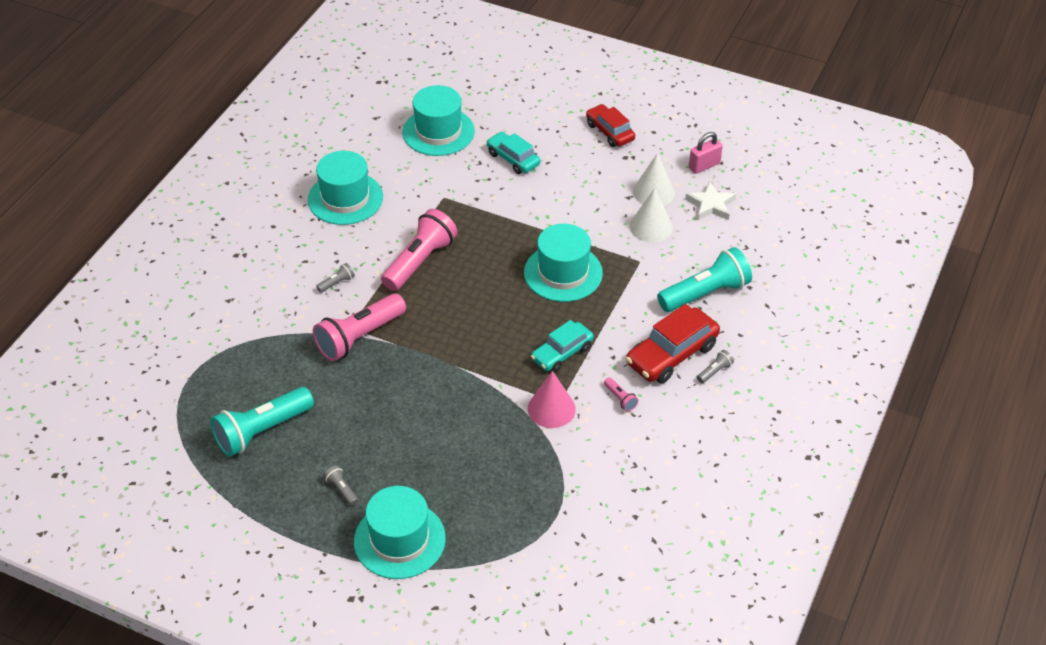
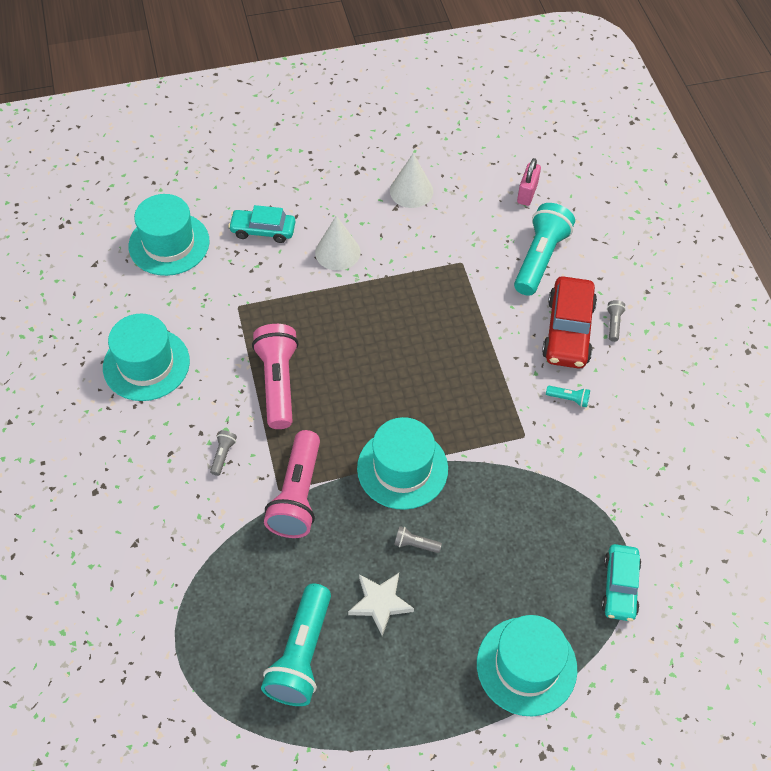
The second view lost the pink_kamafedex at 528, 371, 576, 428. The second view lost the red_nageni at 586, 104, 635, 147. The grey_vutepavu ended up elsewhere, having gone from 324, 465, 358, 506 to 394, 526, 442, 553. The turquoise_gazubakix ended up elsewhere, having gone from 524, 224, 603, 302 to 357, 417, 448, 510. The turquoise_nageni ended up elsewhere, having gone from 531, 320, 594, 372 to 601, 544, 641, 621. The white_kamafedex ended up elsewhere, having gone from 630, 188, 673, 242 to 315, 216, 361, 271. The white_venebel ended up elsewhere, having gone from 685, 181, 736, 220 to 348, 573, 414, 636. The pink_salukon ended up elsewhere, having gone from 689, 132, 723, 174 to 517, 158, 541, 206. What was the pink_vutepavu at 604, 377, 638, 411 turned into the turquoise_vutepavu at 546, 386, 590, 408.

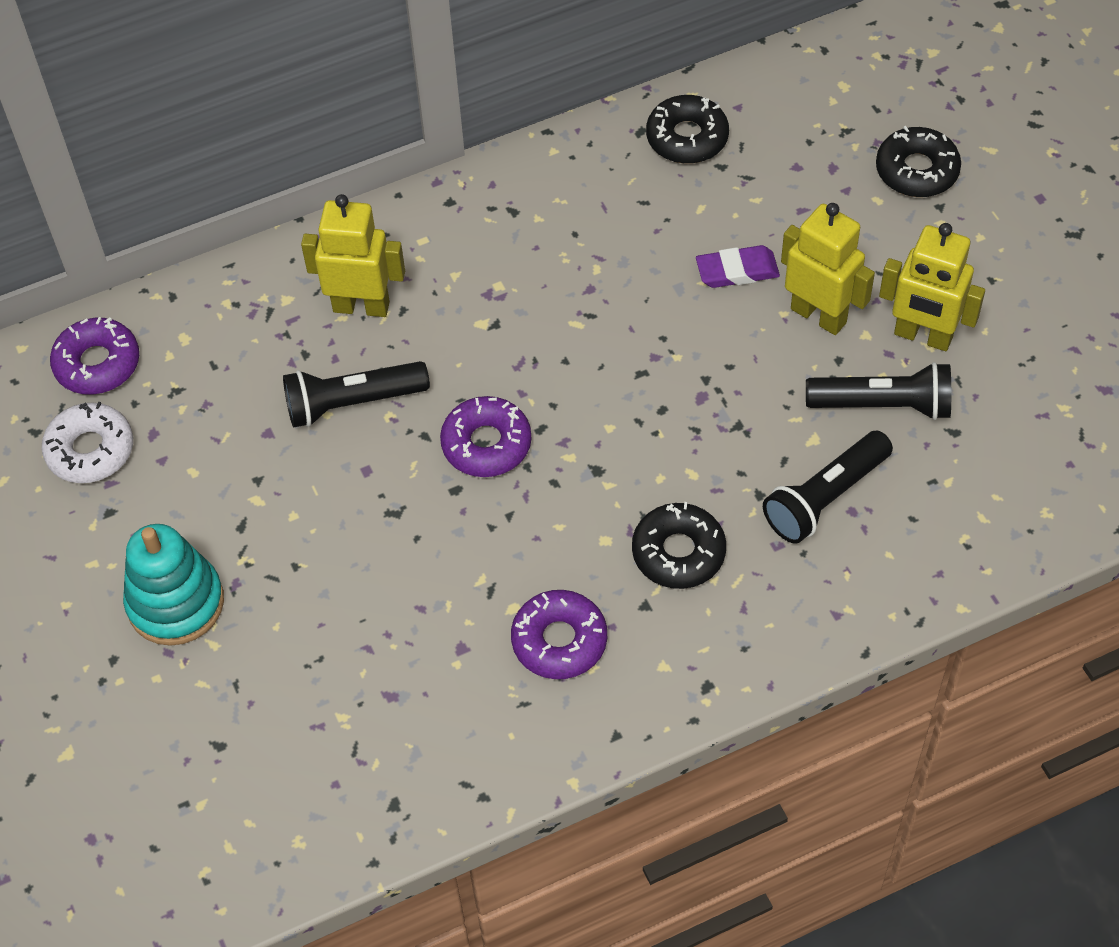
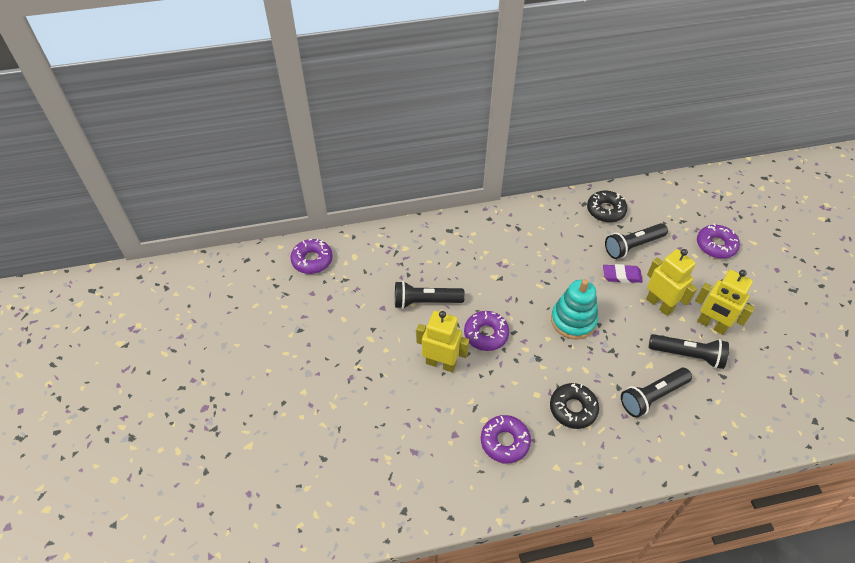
The second view lost the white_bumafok at 41, 402, 133, 483. The second view gained the black_vutepavu at 605, 223, 668, 259. The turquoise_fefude ended up elsewhere, having gone from 123, 524, 224, 646 to 551, 279, 598, 340. The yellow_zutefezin ended up elsewhere, having gone from 301, 194, 405, 317 to 416, 311, 469, 372. What was the black_bumafok at 876, 126, 961, 197 turned into the purple_bumafok at 697, 223, 740, 259.

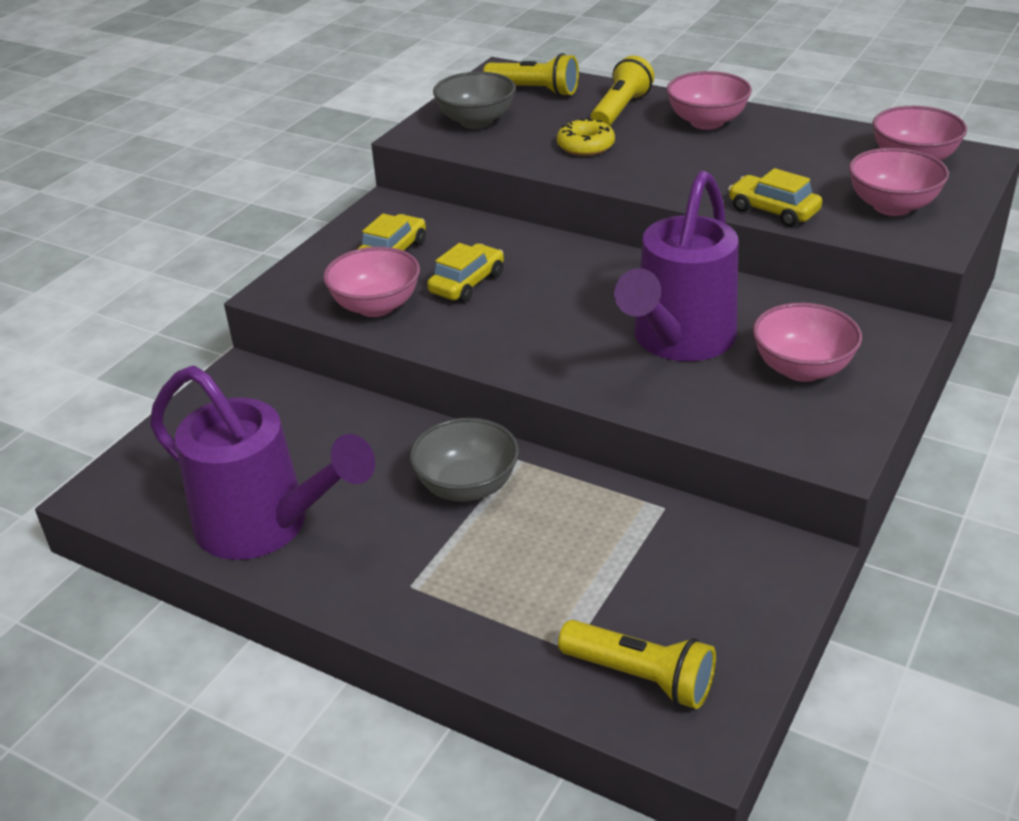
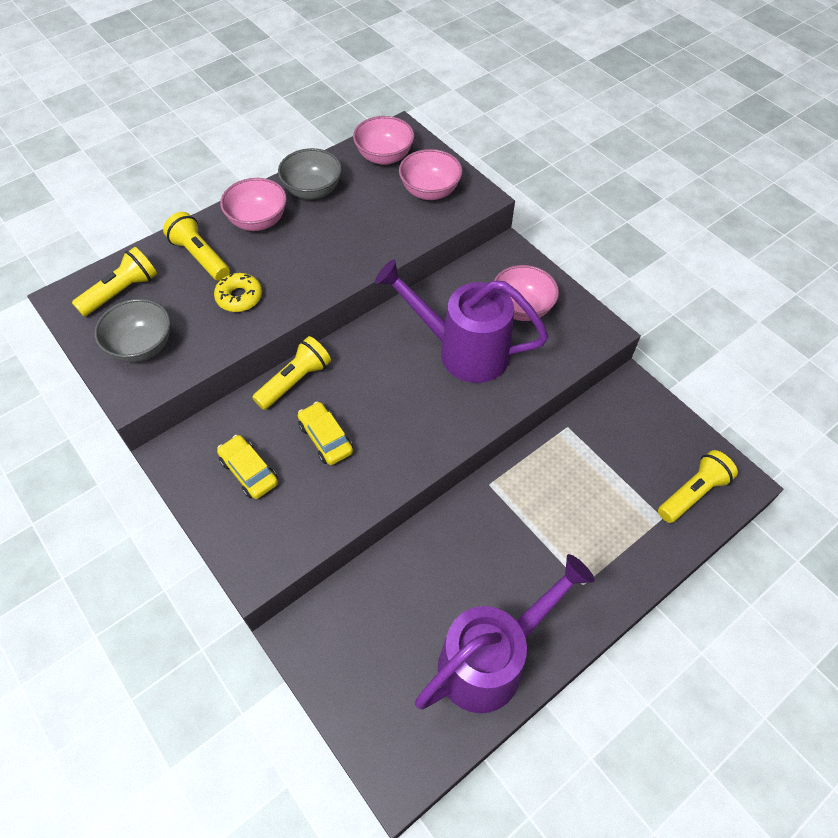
The second view lost the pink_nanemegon at 323, 247, 420, 317. The second view lost the yellow_nageni at 728, 168, 822, 227. The second view gained the yellow_vutepavu at 252, 336, 331, 410. The grey_nanemegon ended up elsewhere, having gone from 410, 418, 519, 502 to 278, 148, 342, 199. The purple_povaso at 614, 171, 738, 361 ended up facing another way, 150 degrees clockwise from before.

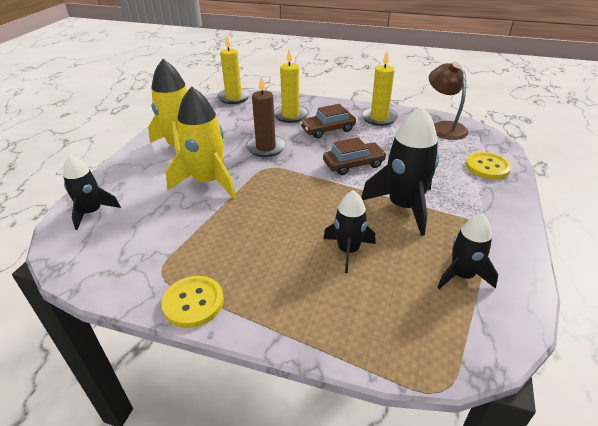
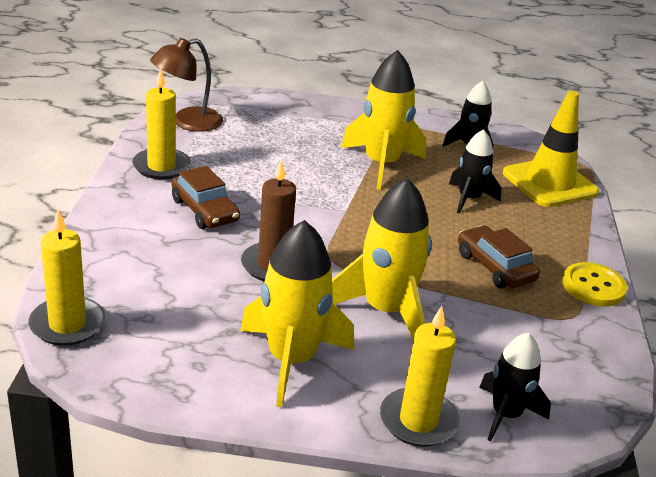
The second view lost the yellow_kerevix at 466, 152, 512, 179. The second view gained the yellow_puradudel at 503, 91, 599, 207. The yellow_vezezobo ended up elsewhere, having gone from 274, 50, 309, 123 to 380, 306, 460, 447. The brown_nageni ended up elsewhere, having gone from 323, 137, 387, 175 to 458, 226, 540, 289. What was the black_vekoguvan at 361, 106, 439, 236 turned into the yellow_vekoguvan at 341, 50, 426, 190.

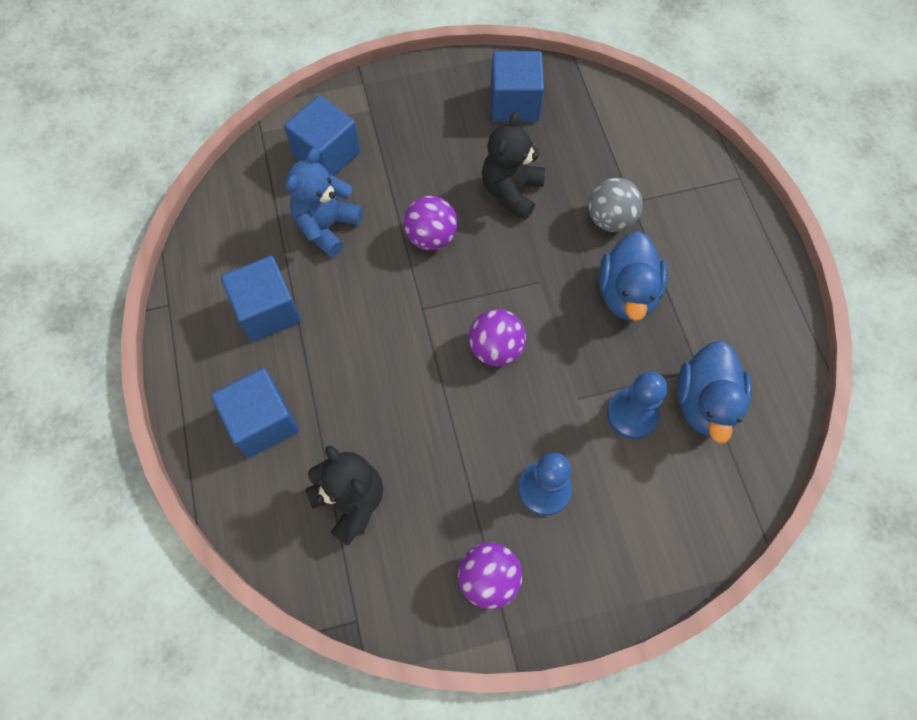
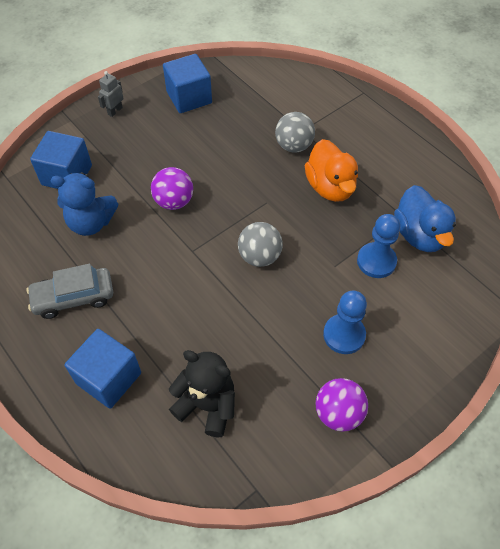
The second view lost the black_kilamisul at 482, 112, 545, 220. The second view gained the grey_zutefezin at 98, 71, 124, 117. Where the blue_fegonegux stood at 221, 256, 301, 342, the grey_nageni came to stand at 27, 264, 113, 319. What was the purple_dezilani at 469, 309, 526, 366 turned into the grey_dezilani at 238, 222, 283, 267. What was the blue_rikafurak at 599, 231, 668, 321 turned into the orange_rikafurak at 305, 139, 358, 202. The blue_kilamisul at 286, 148, 363, 257 ended up facing another way, 90 degrees counterclockwise from before.

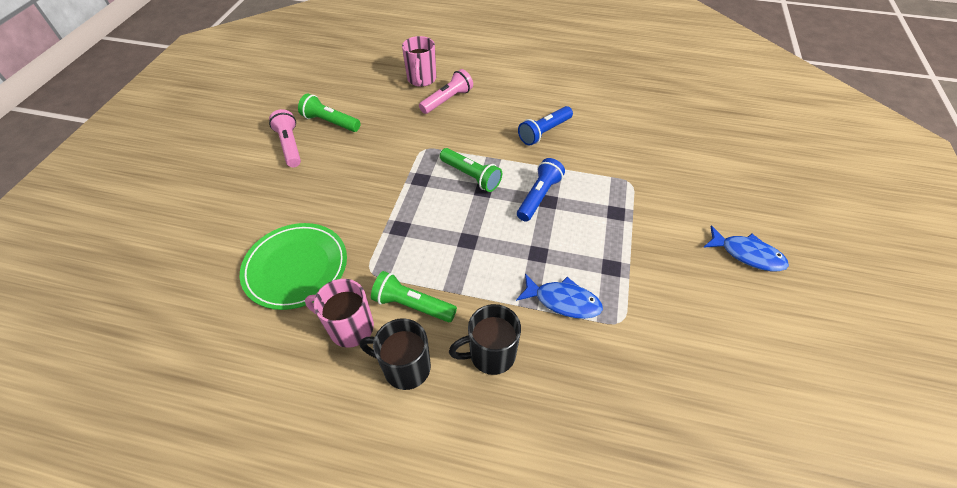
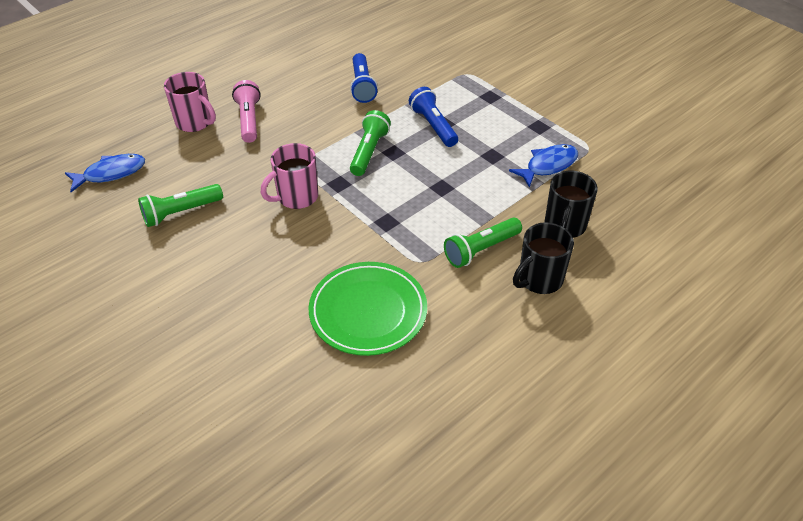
The second view lost the pink_vutepavu at 269, 109, 301, 167. The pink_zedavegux ended up elsewhere, having gone from 305, 279, 374, 348 to 261, 143, 318, 209. The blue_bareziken ended up elsewhere, having gone from 703, 226, 789, 271 to 65, 154, 145, 192. The green_vutepavu at 440, 148, 502, 192 ended up facing another way, 60 degrees counterclockwise from before.

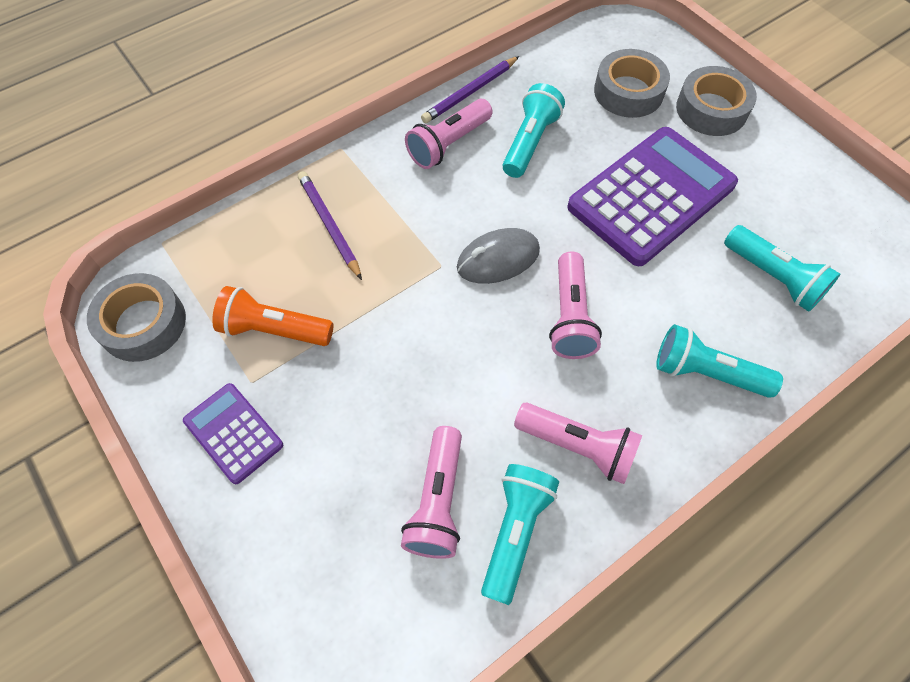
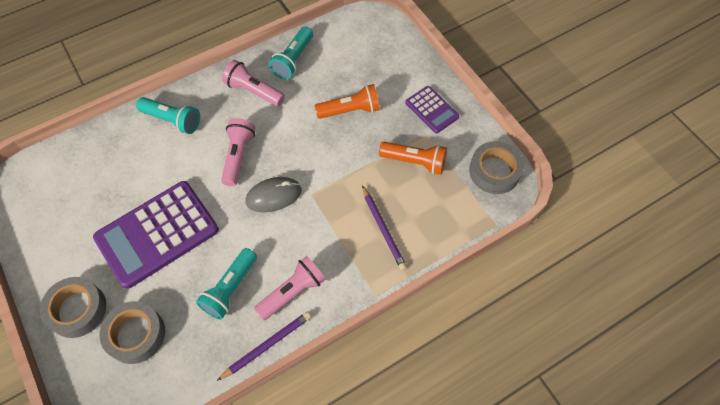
The second view lost the pink_vutepavu at 401, 426, 462, 559. The second view lost the turquoise_vutepavu at 724, 225, 840, 312. The second view gained the orange_vutepavu at 315, 84, 380, 119.

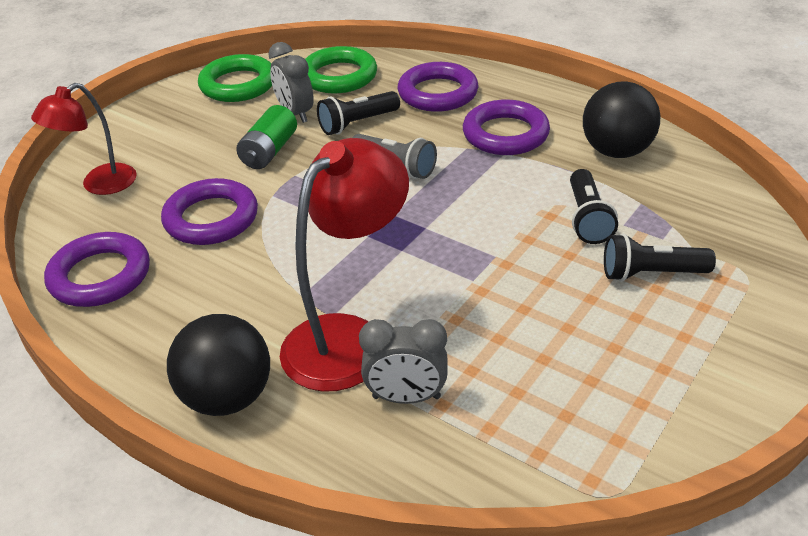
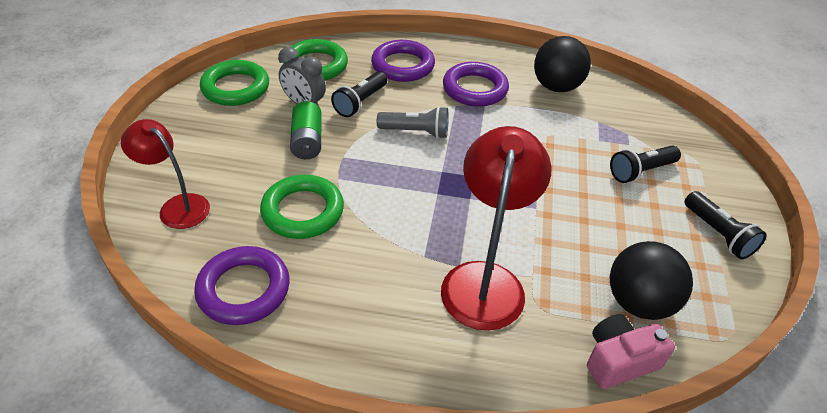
The second view lost the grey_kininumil at 359, 319, 448, 404. The second view gained the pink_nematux at 587, 314, 675, 389. The black_dezilani ended up elsewhere, having gone from 167, 314, 270, 416 to 610, 241, 693, 320. The black_vutepavu ended up elsewhere, having gone from 570, 169, 618, 244 to 684, 191, 767, 259. What was the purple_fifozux at 161, 178, 258, 245 turned into the green_fifozux at 260, 175, 344, 239. The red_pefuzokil at 31, 83, 137, 195 ended up facing another way, 105 degrees clockwise from before.

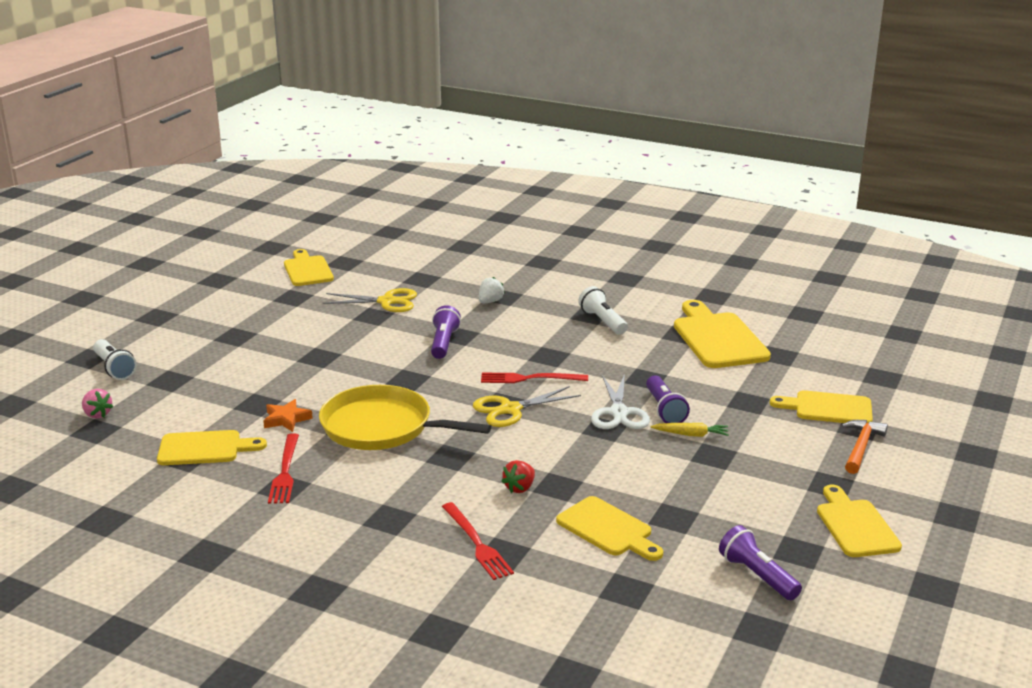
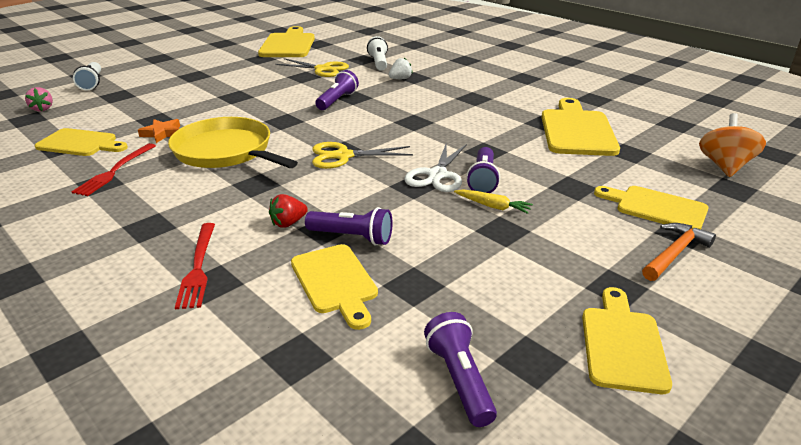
The second view lost the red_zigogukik at 481, 373, 588, 383. The second view gained the purple_vutepavu at 305, 207, 393, 245. The second view gained the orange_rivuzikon at 699, 113, 766, 177. The white_vutepavu ended up elsewhere, having gone from 578, 286, 628, 335 to 367, 36, 388, 71. The size of the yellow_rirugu at 284, 249, 334, 286 changed by a factor of 1.51.

